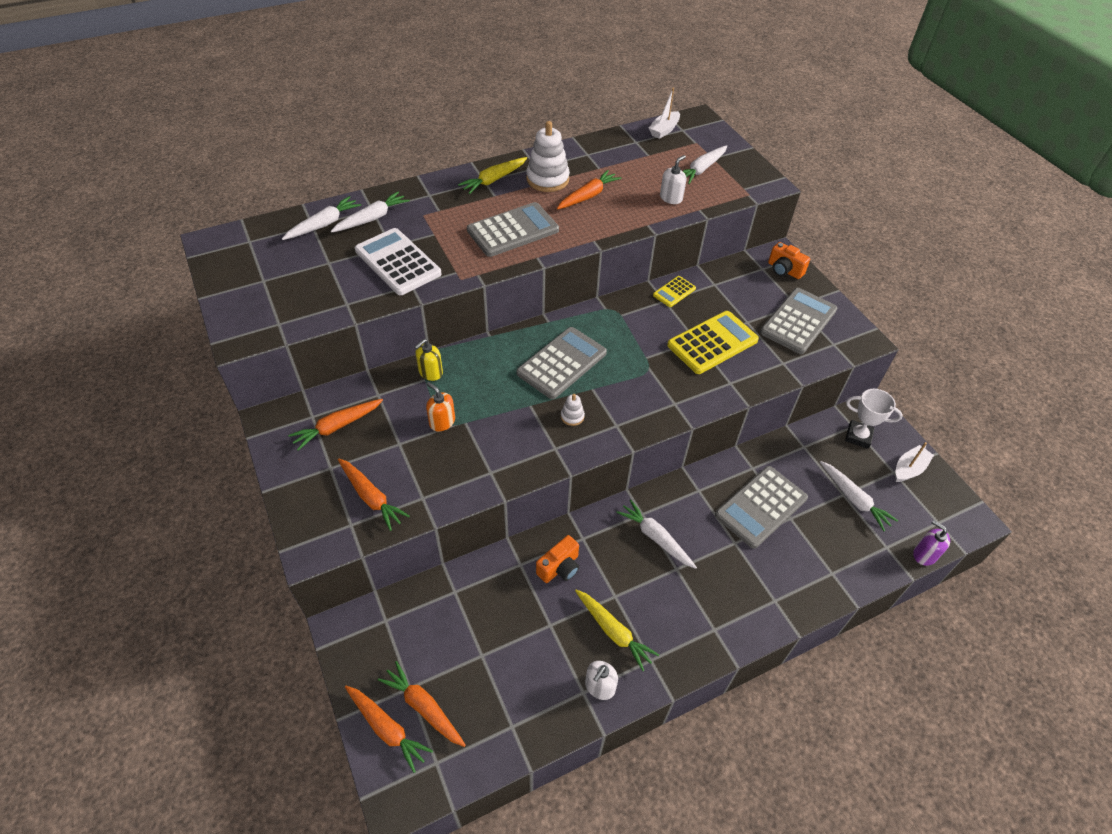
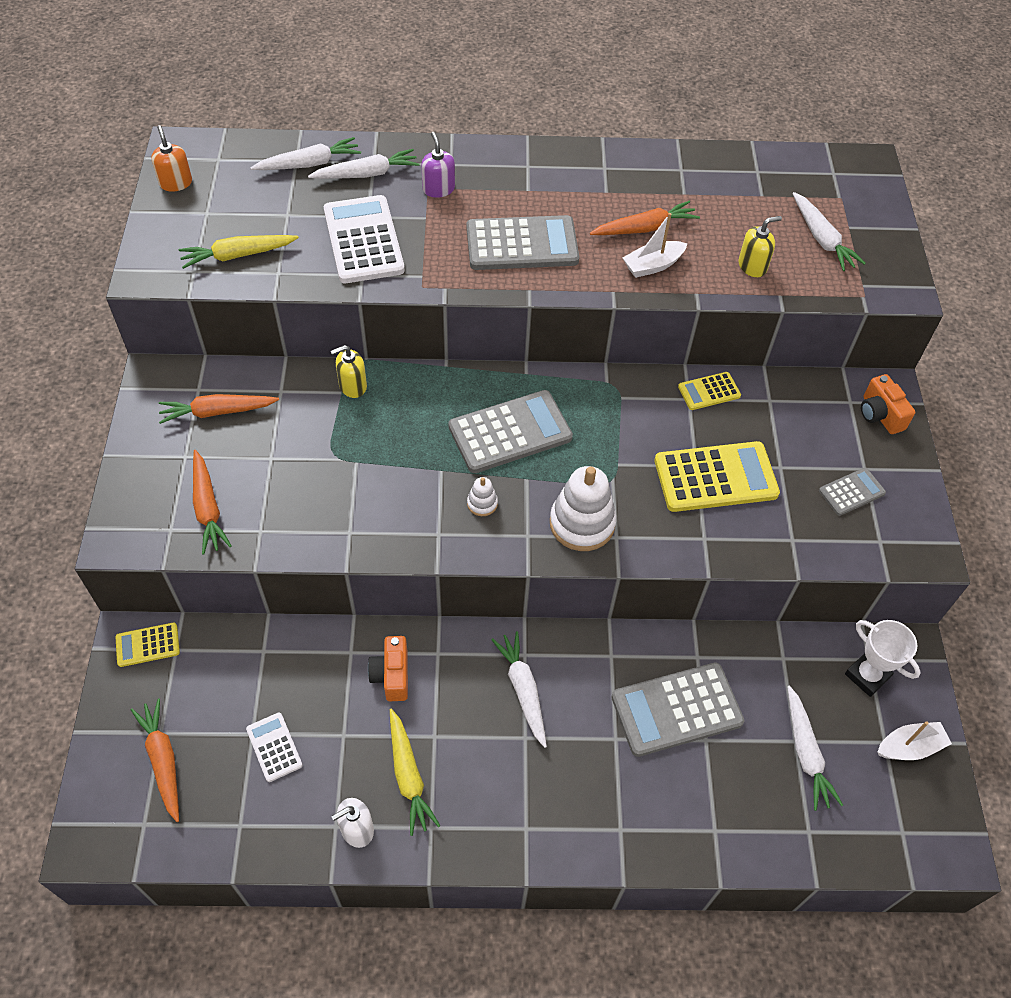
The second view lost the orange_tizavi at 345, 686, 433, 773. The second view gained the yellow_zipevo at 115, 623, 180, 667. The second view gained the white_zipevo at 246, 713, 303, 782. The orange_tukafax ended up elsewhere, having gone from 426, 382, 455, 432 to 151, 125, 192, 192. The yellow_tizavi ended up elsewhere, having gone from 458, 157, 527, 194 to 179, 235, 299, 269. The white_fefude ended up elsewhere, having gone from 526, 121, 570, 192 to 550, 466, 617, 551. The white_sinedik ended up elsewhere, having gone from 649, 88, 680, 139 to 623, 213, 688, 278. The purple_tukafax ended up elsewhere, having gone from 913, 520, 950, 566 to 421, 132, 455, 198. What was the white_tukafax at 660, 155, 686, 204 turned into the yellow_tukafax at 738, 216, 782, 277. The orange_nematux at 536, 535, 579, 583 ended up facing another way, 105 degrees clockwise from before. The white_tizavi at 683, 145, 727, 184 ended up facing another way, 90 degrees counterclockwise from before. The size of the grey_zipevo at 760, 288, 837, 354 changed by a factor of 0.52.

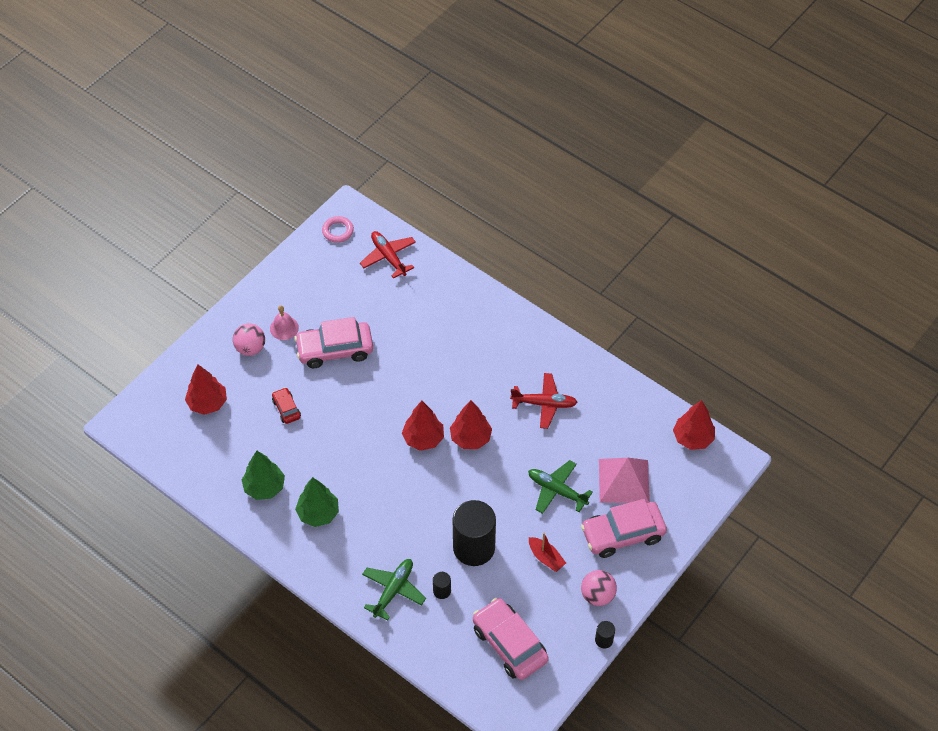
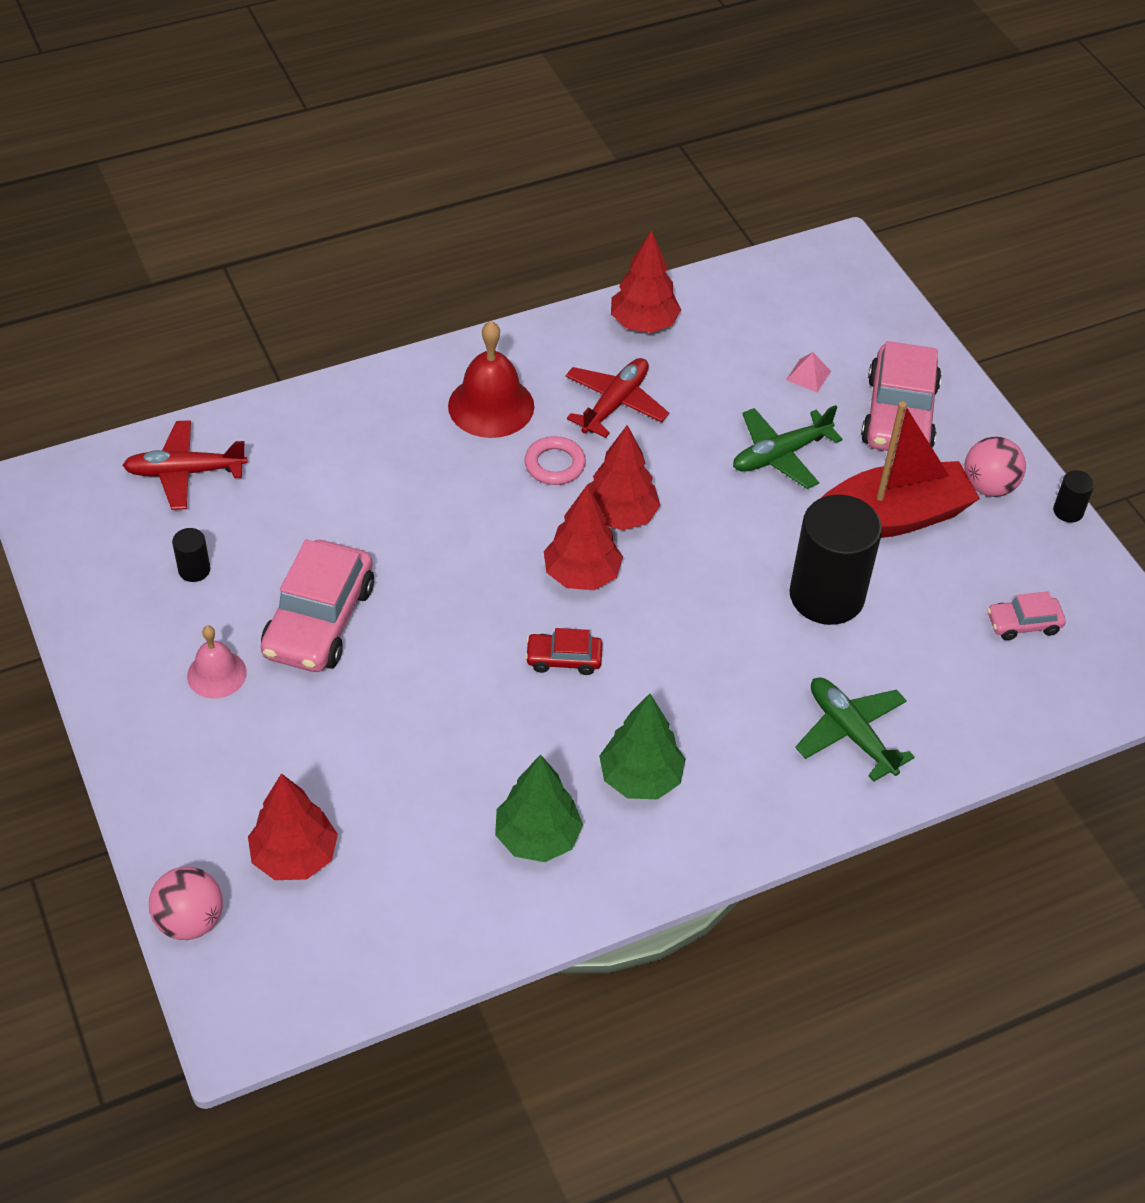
The second view gained the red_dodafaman at 448, 321, 534, 438. The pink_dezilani ended up elsewhere, having gone from 233, 323, 265, 356 to 149, 867, 223, 940. The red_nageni ended up elsewhere, having gone from 272, 387, 301, 424 to 525, 628, 602, 675. The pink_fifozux ended up elsewhere, having gone from 322, 216, 354, 243 to 524, 436, 586, 485. The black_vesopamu ended up elsewhere, having gone from 433, 572, 451, 599 to 172, 528, 210, 582. The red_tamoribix ended up elsewhere, having gone from 673, 400, 715, 450 to 611, 230, 681, 333. The size of the pink_nageni at 473, 598, 549, 680 changed by a factor of 0.50. The size of the red_sinedik at 529, 533, 566, 572 changed by a factor of 2.10. The size of the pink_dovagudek at 599, 458, 650, 503 changed by a factor of 0.42.

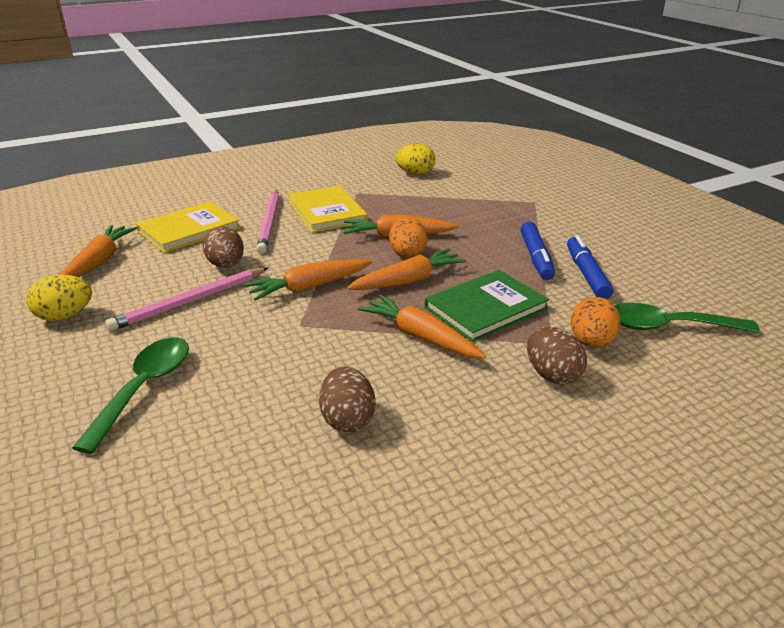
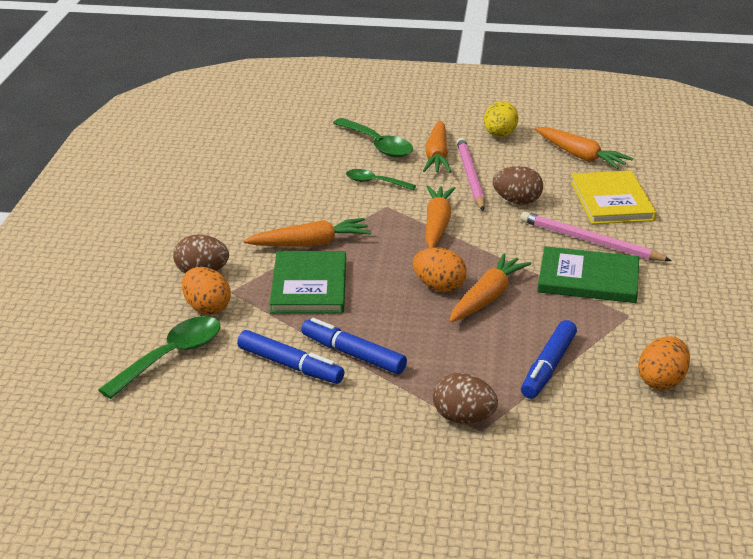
The second view gained the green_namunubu at 346, 169, 416, 190. The second view gained the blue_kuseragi at 521, 320, 577, 399. The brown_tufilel ended up elsewhere, having gone from 319, 366, 375, 433 to 433, 373, 498, 423. The orange_tizavi ended up elsewhere, having gone from 347, 248, 467, 290 to 423, 120, 452, 173. What was the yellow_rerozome at 288, 186, 368, 233 turned into the green_rerozome at 538, 246, 639, 303. What was the yellow_tufilel at 395, 144, 435, 175 turned into the orange_tufilel at 638, 336, 690, 390.

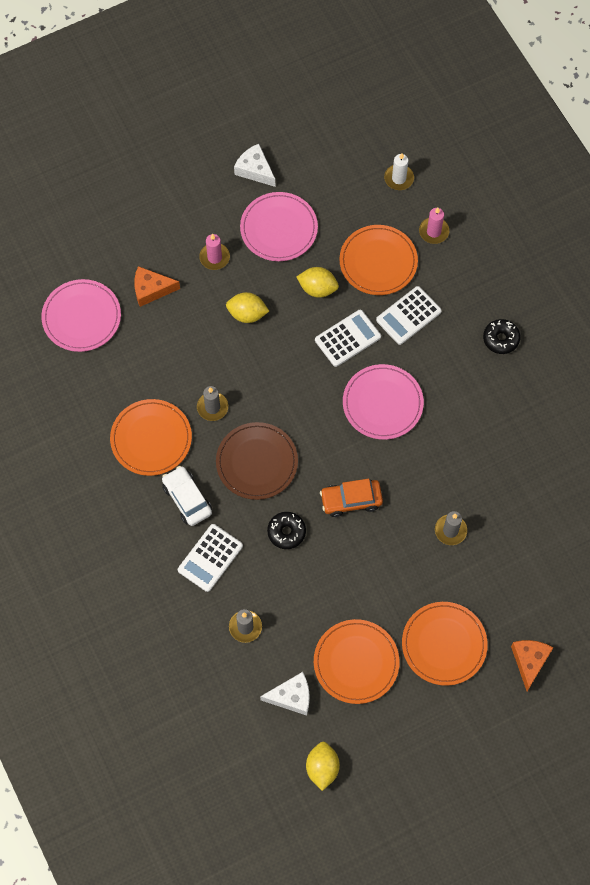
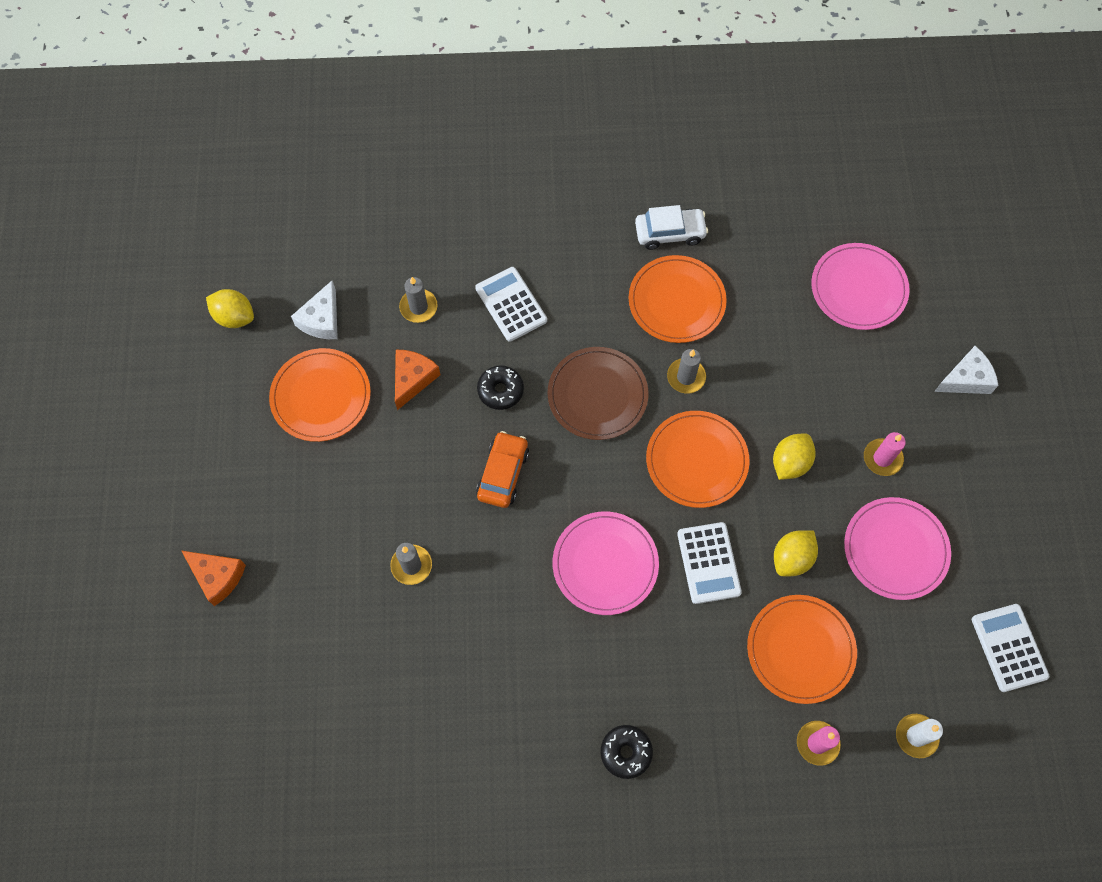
The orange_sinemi ended up elsewhere, having gone from 134, 266, 180, 307 to 395, 350, 441, 410. The white_nageni ended up elsewhere, having gone from 162, 466, 212, 526 to 635, 205, 708, 250. The white_sinemi ended up elsewhere, having gone from 234, 144, 275, 187 to 934, 346, 999, 394. The white_zipevo ended up elsewhere, having gone from 376, 286, 442, 345 to 972, 604, 1049, 692. The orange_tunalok ended up elsewhere, having gone from 402, 602, 488, 686 to 646, 411, 750, 508.

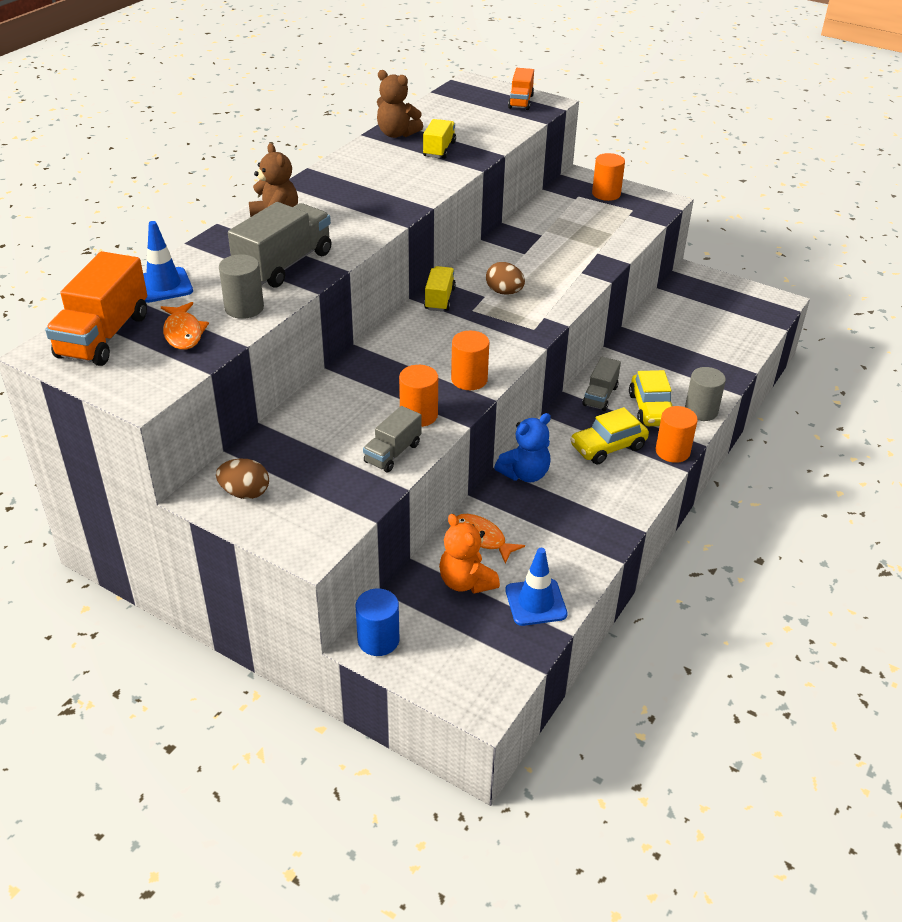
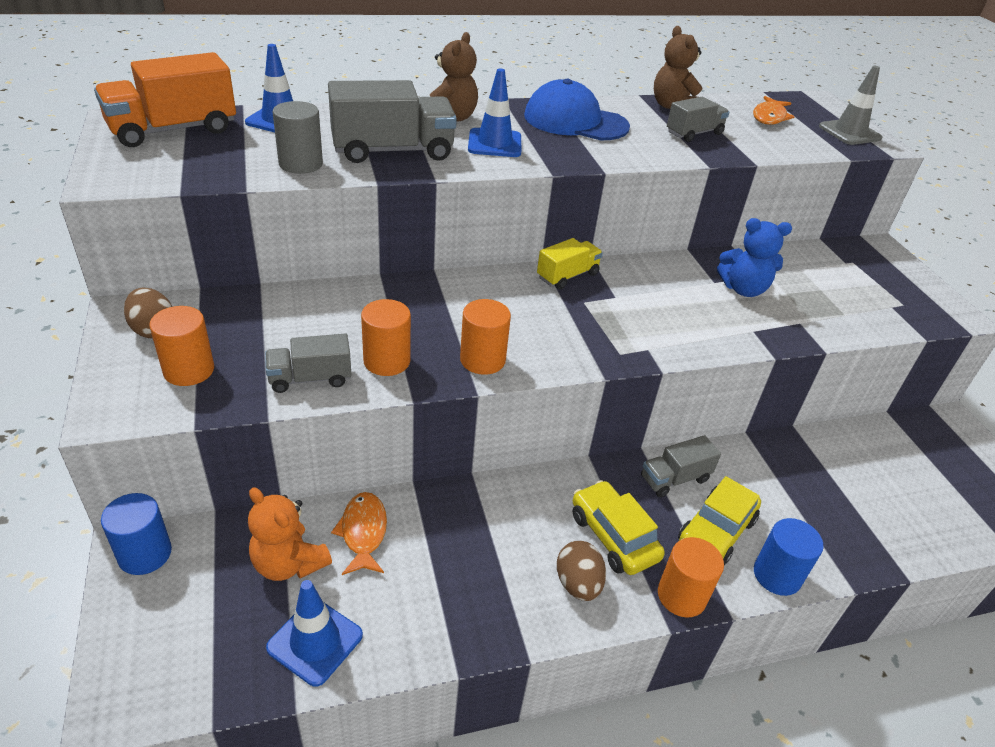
The second view gained the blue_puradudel at 468, 69, 521, 157. The second view gained the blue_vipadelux at 524, 79, 630, 140. The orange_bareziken ended up elsewhere, having gone from 161, 302, 209, 350 to 753, 96, 794, 125. The brown_tufilel ended up elsewhere, having gone from 486, 262, 525, 294 to 557, 541, 606, 601. The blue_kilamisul ended up elsewhere, having gone from 494, 413, 551, 482 to 717, 218, 792, 297. The orange_vesopamu ended up elsewhere, having gone from 592, 153, 625, 201 to 149, 306, 214, 386. Where the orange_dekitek stood at 508, 68, 534, 110, the grey_puradudel came to stand at 819, 66, 882, 145. What was the yellow_dekitek at 423, 119, 456, 159 turned into the grey_dekitek at 667, 97, 729, 142. What was the grey_vesopamu at 685, 367, 726, 421 turned into the blue_vesopamu at 754, 518, 824, 596. The orange_kilamisul at 439, 514, 500, 594 ended up facing another way, 60 degrees counterclockwise from before. The yellow_nageni at 570, 407, 649, 464 ended up facing another way, 45 degrees clockwise from before.

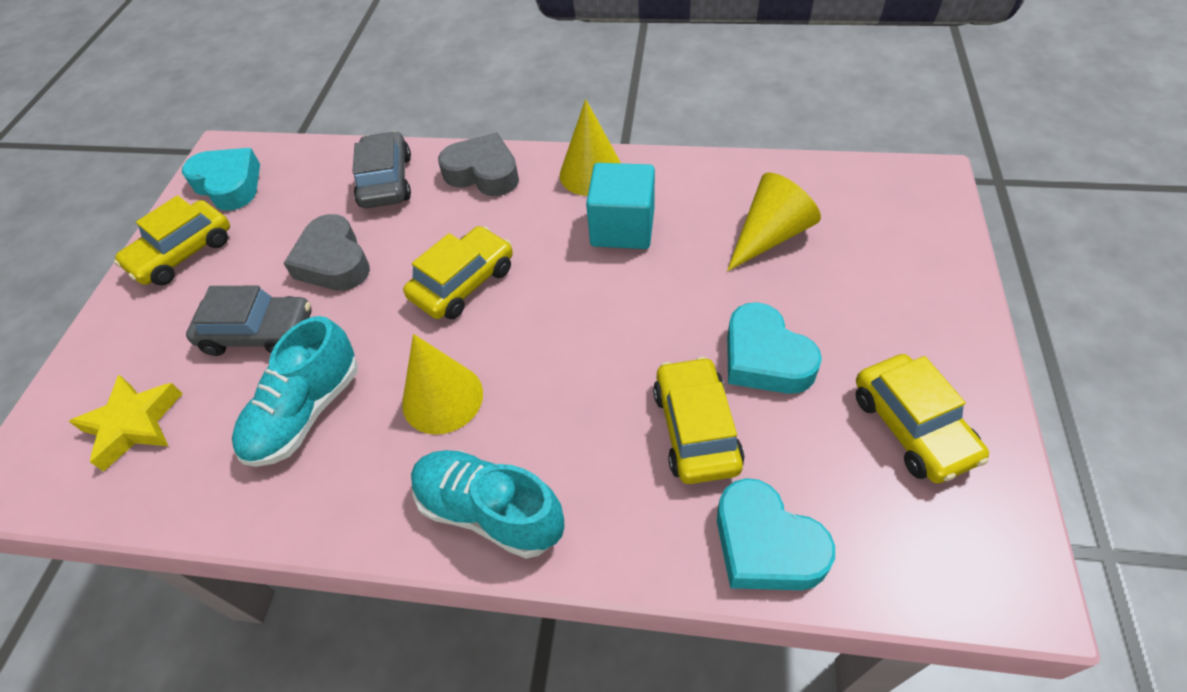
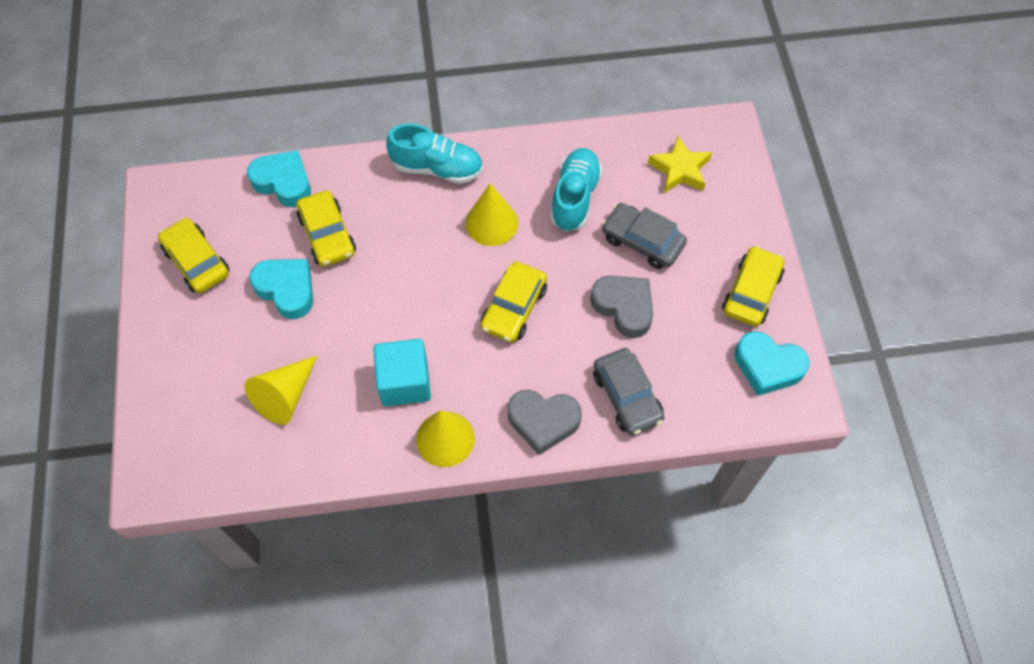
The grey_nageni at 186, 286, 312, 356 ended up facing another way, 45 degrees clockwise from before.

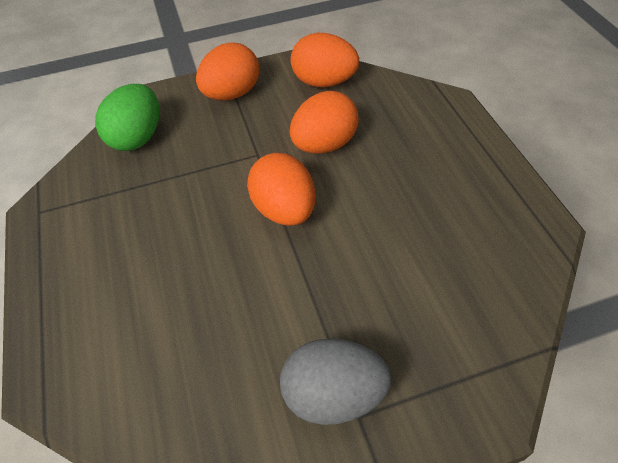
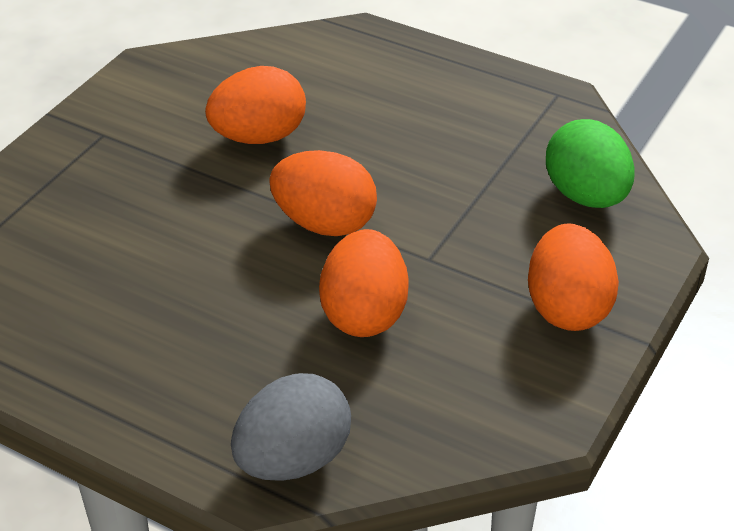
The grey_tufilel ended up elsewhere, having gone from 280, 338, 391, 425 to 231, 373, 351, 481. The orange_tufilel ended up elsewhere, having gone from 291, 33, 359, 87 to 205, 66, 306, 144.

